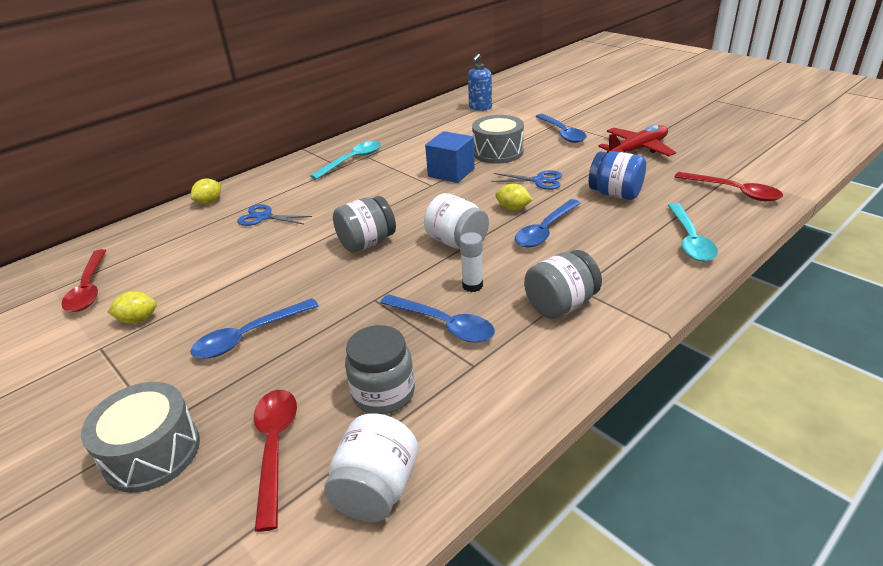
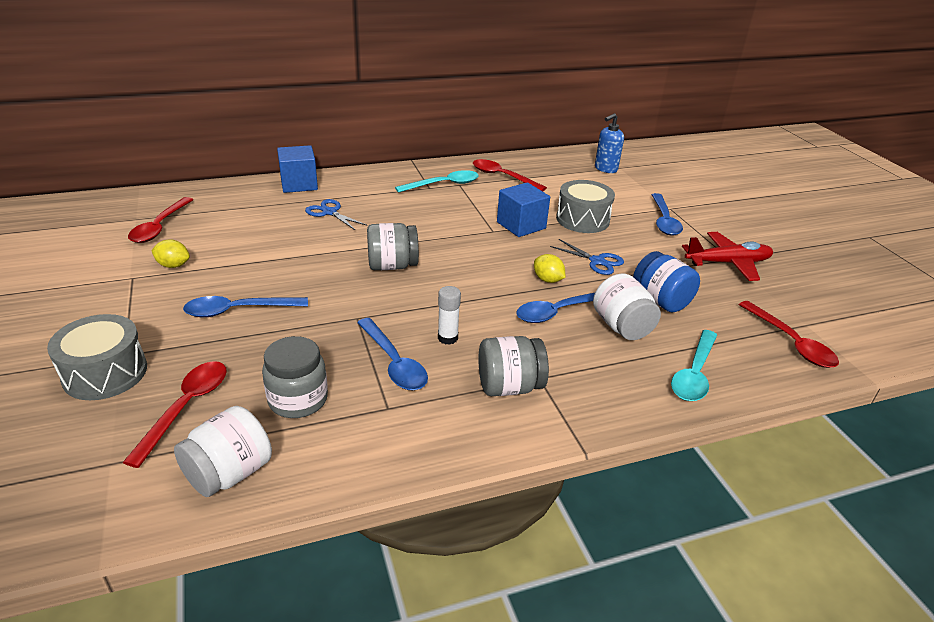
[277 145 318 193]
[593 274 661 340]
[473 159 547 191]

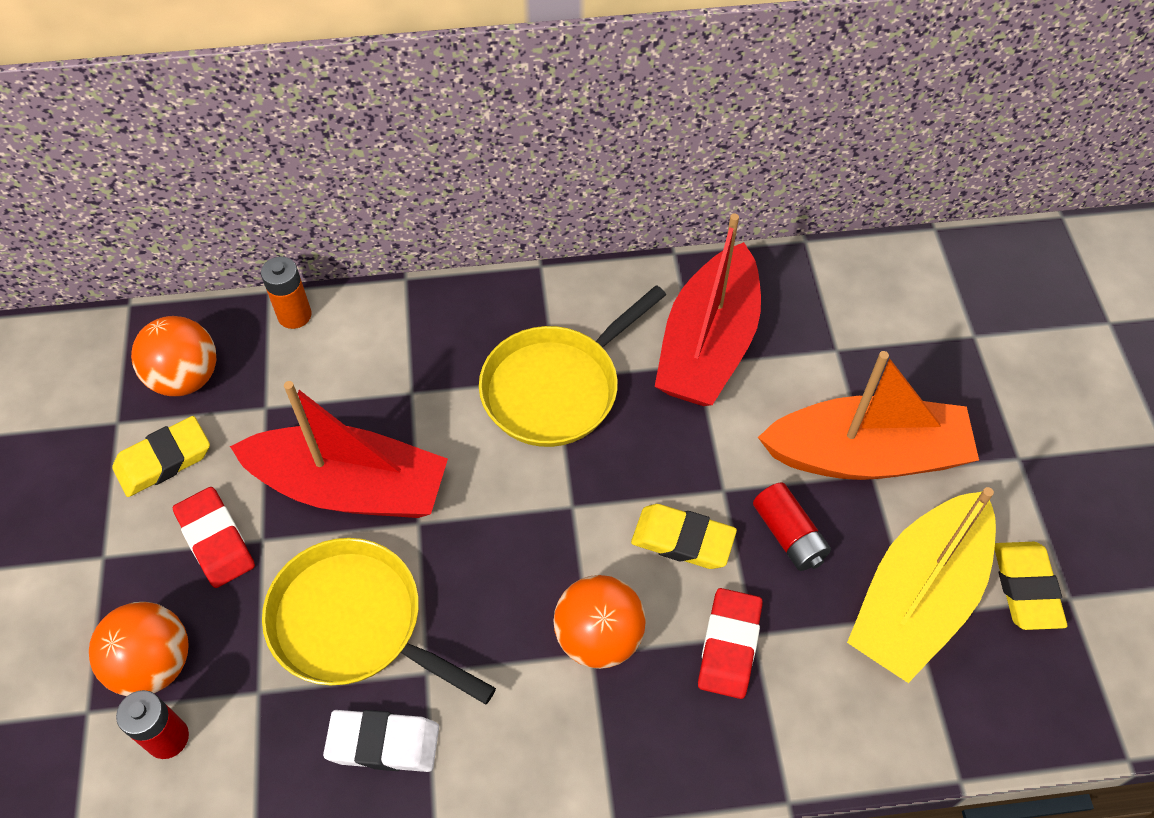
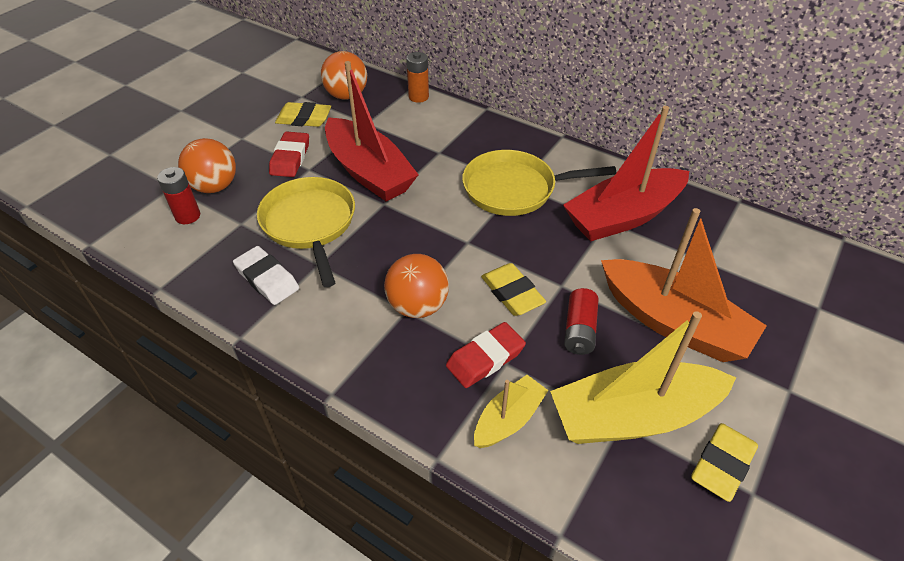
[474 375 548 448]

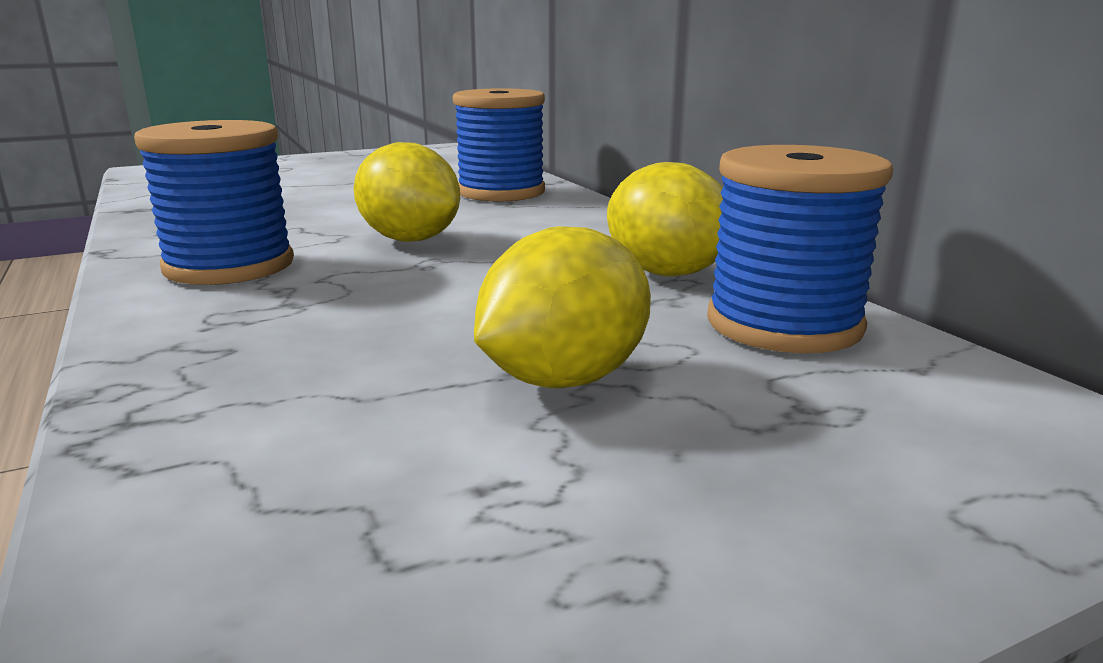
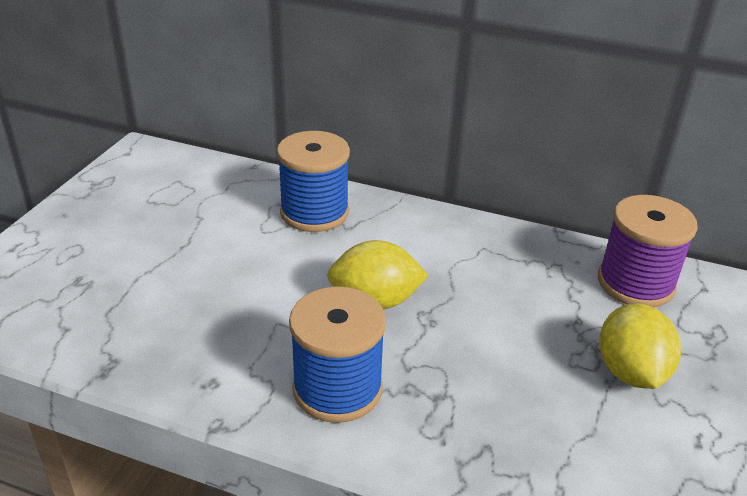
[607 162 723 276] (first image)
[598 195 698 307]

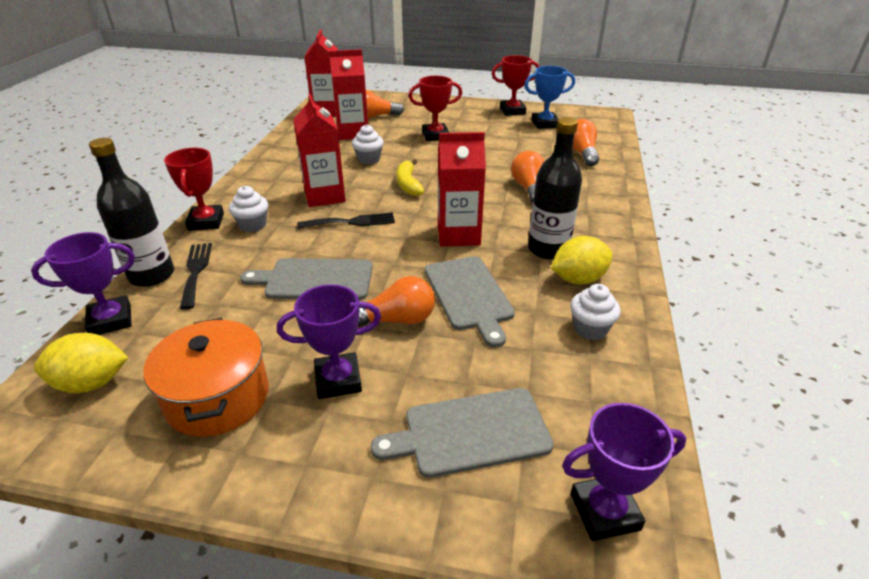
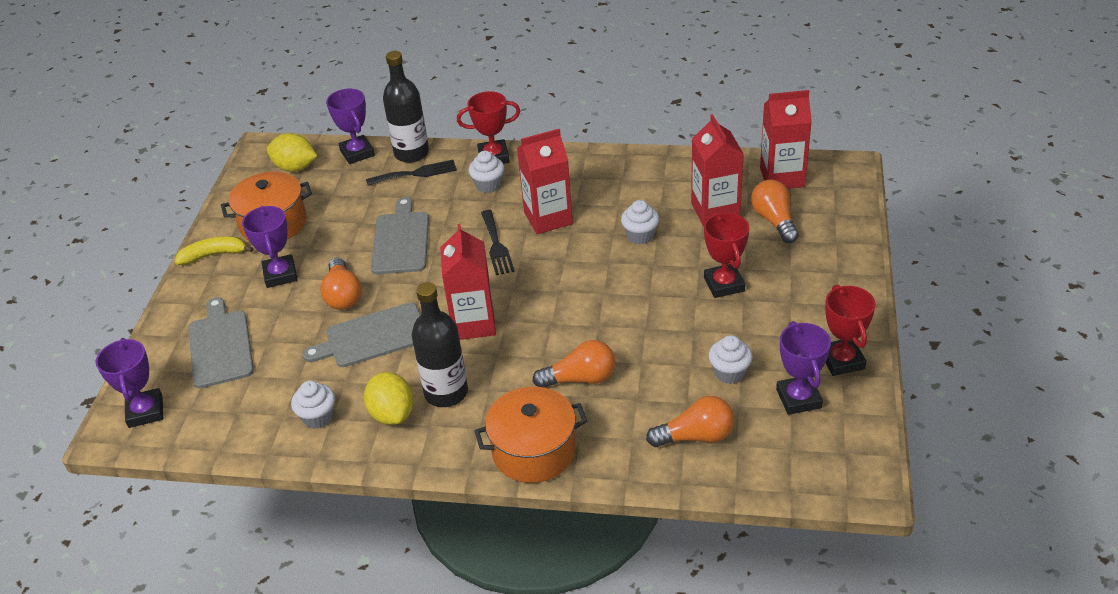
[267 133 317 172]
[175 236 254 265]
[776 321 831 415]
[474 387 587 483]
[709 335 753 384]

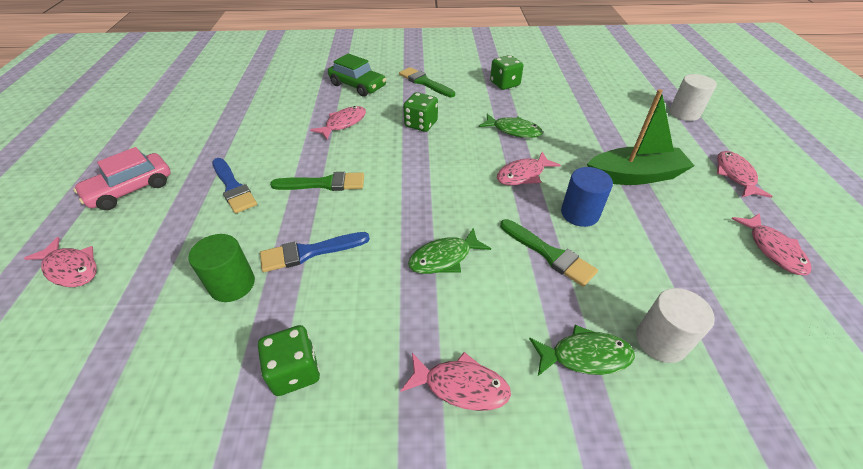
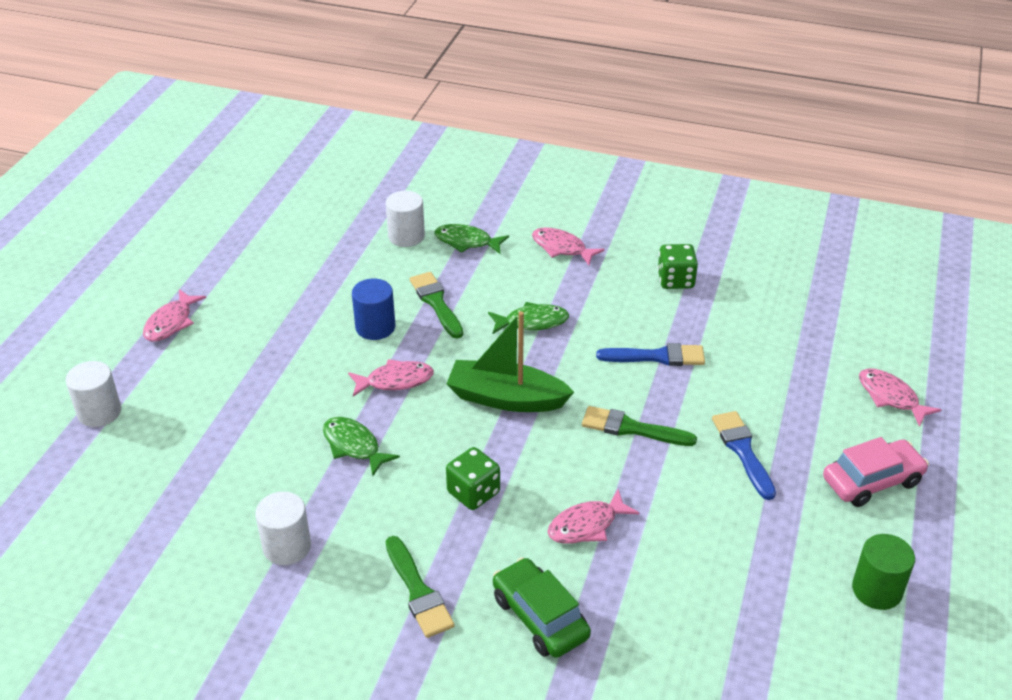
[852 534 915 610]
[255 492 311 565]
[447 311 574 412]
[731 213 811 275] (first image)

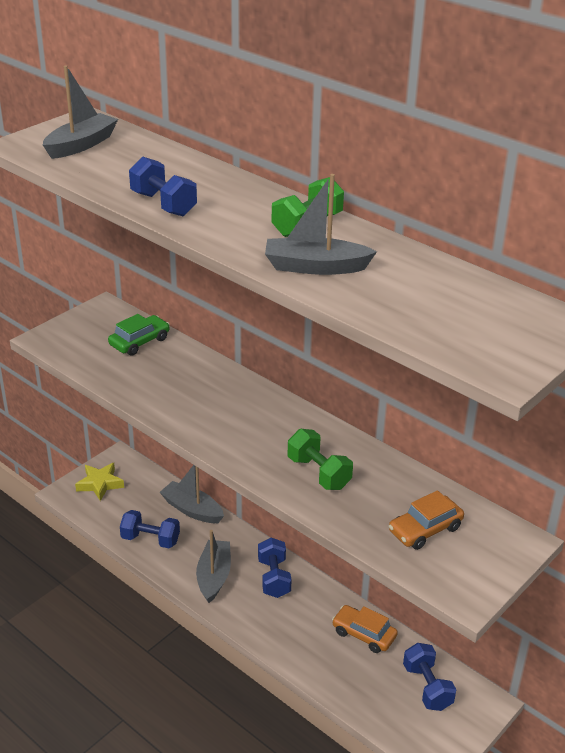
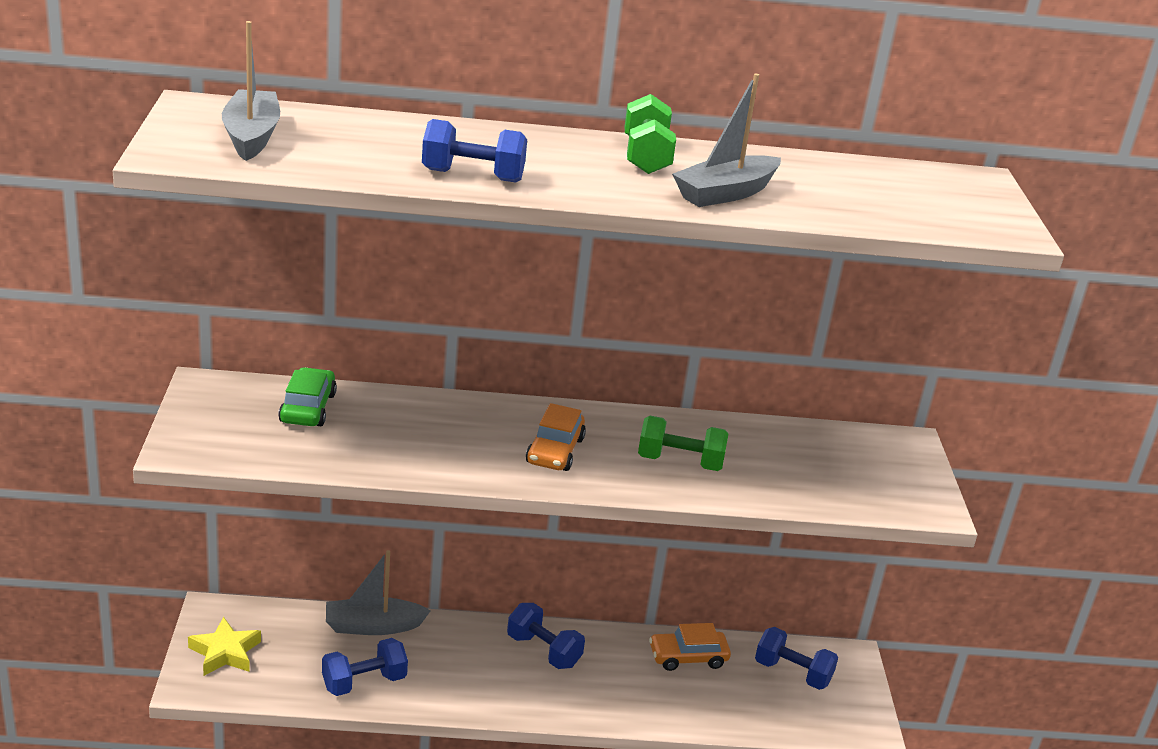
[196 530 231 603] (first image)
[526 403 586 471]

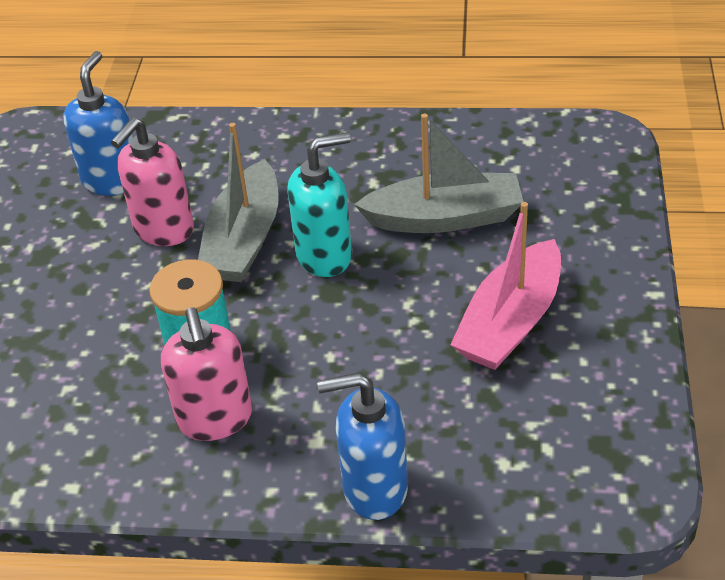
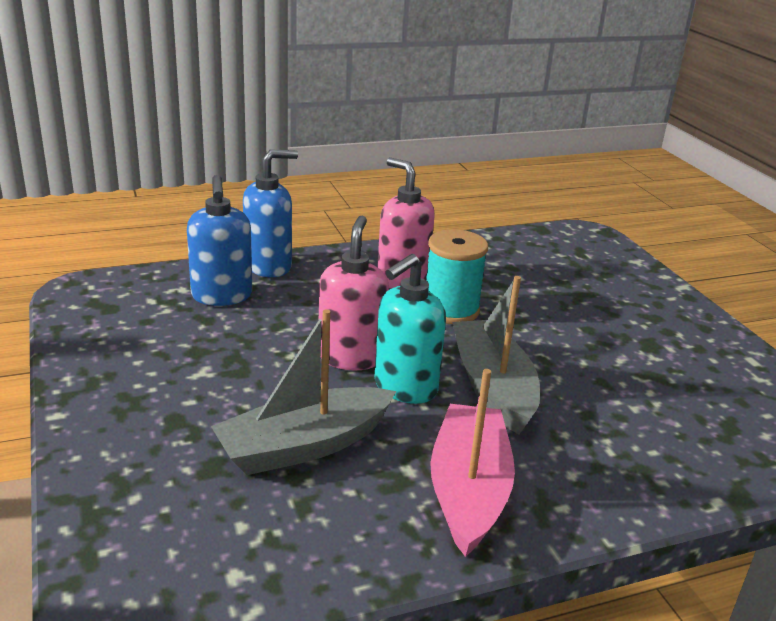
[187 175 252 306]
[319 216 389 370]
[430 369 515 557]

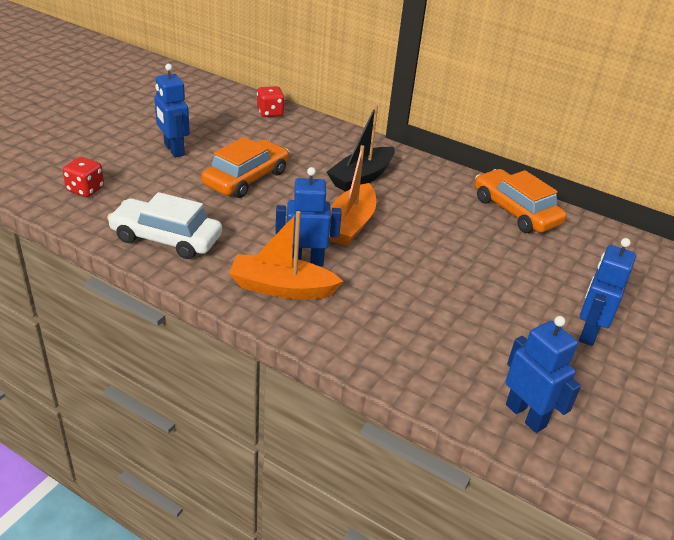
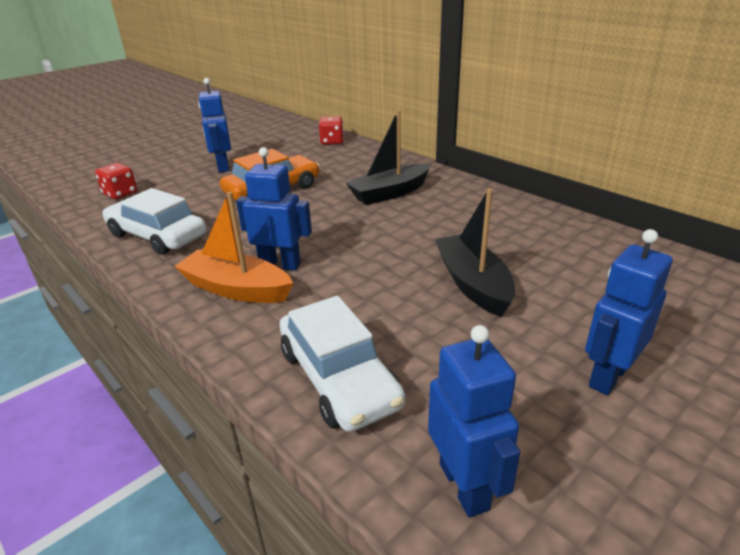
[329 145 376 246] (first image)
[474 169 567 233] (first image)
[279 296 405 432]
[435 189 515 317]

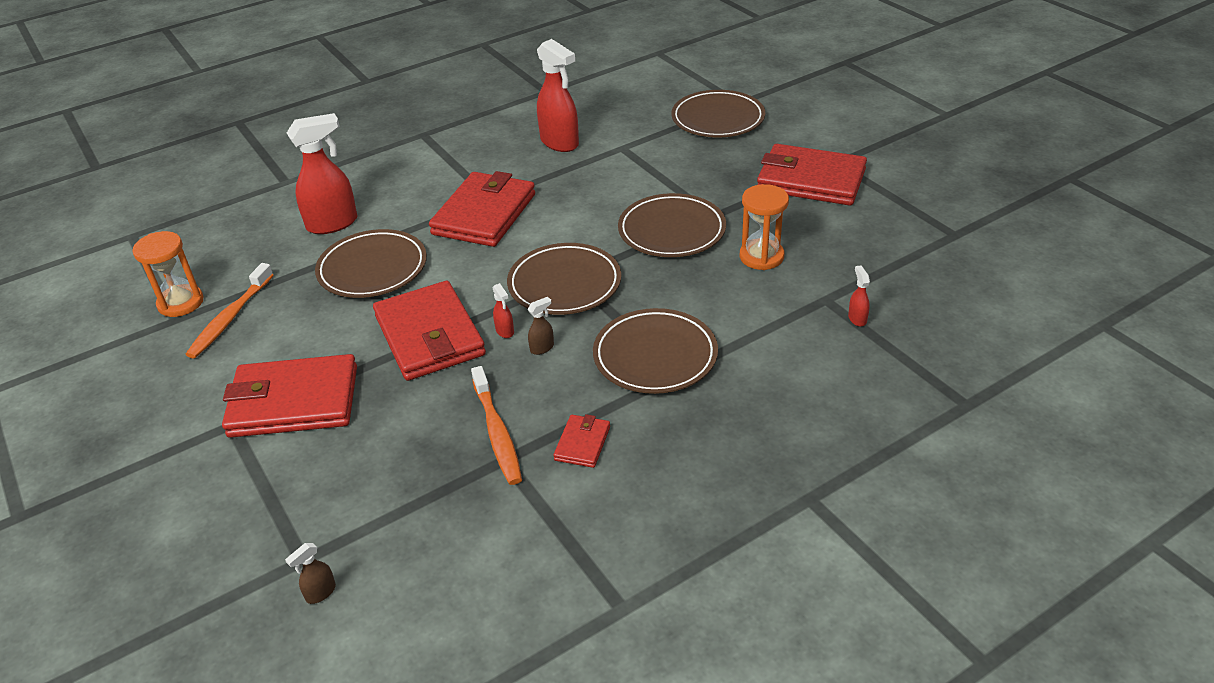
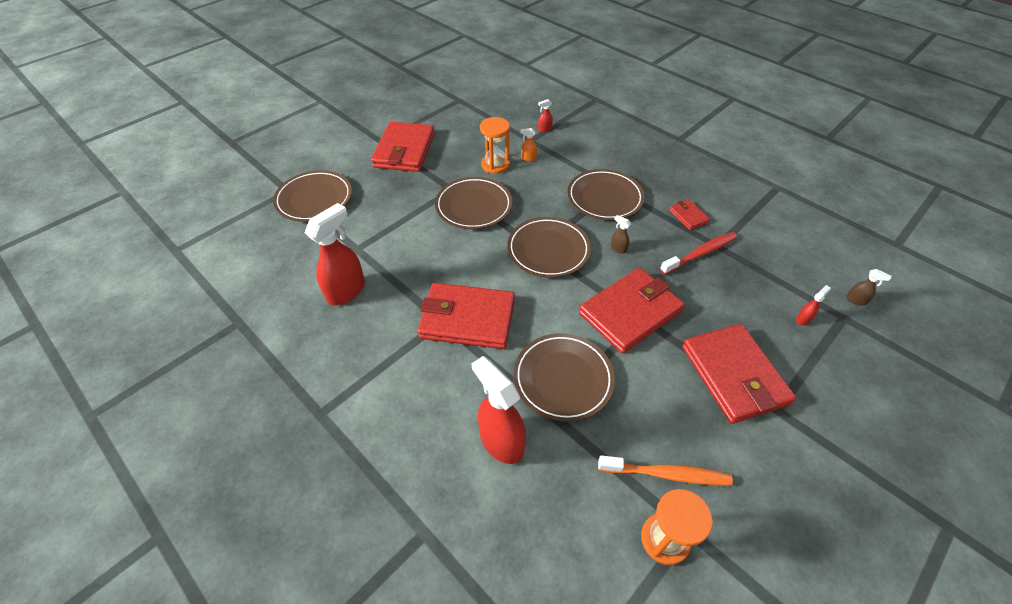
[660 232 737 275]
[796 285 831 326]
[669 200 710 230]
[521 128 537 161]

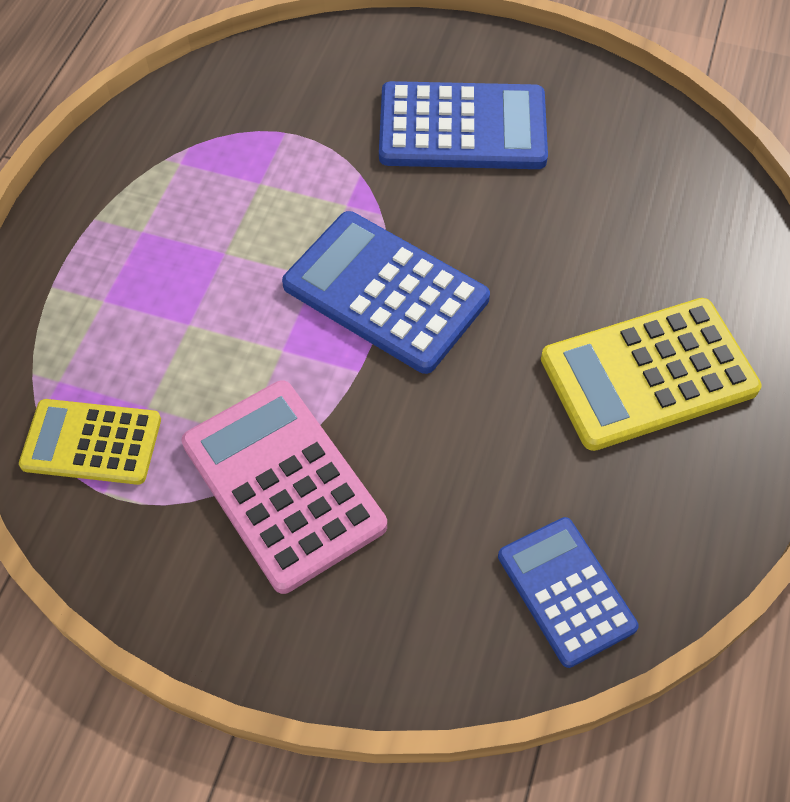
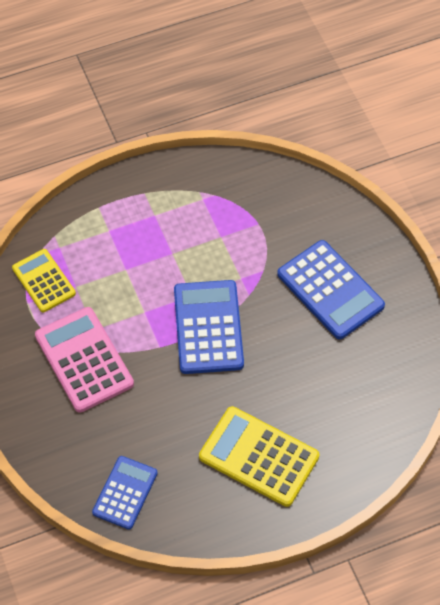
[35 307 134 413]

